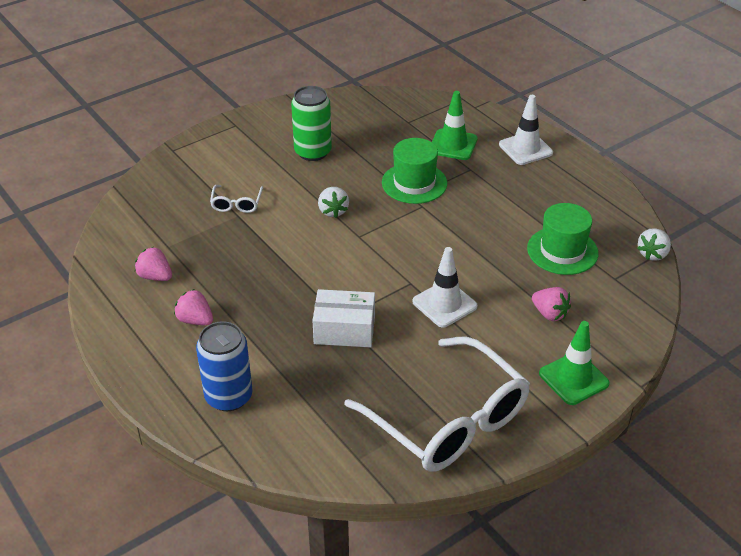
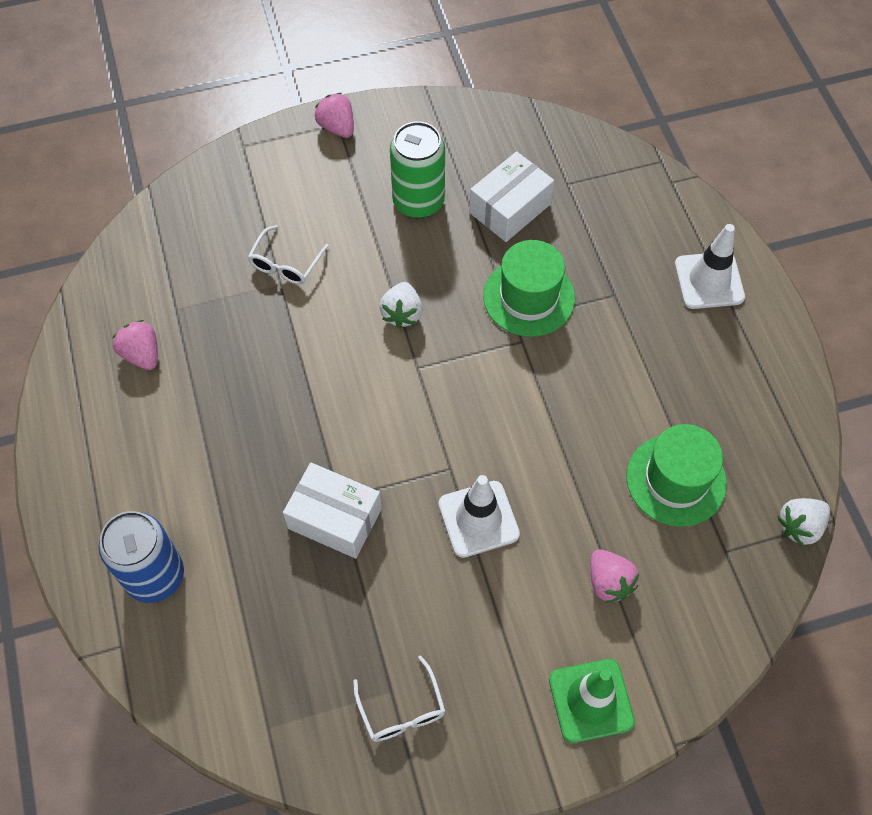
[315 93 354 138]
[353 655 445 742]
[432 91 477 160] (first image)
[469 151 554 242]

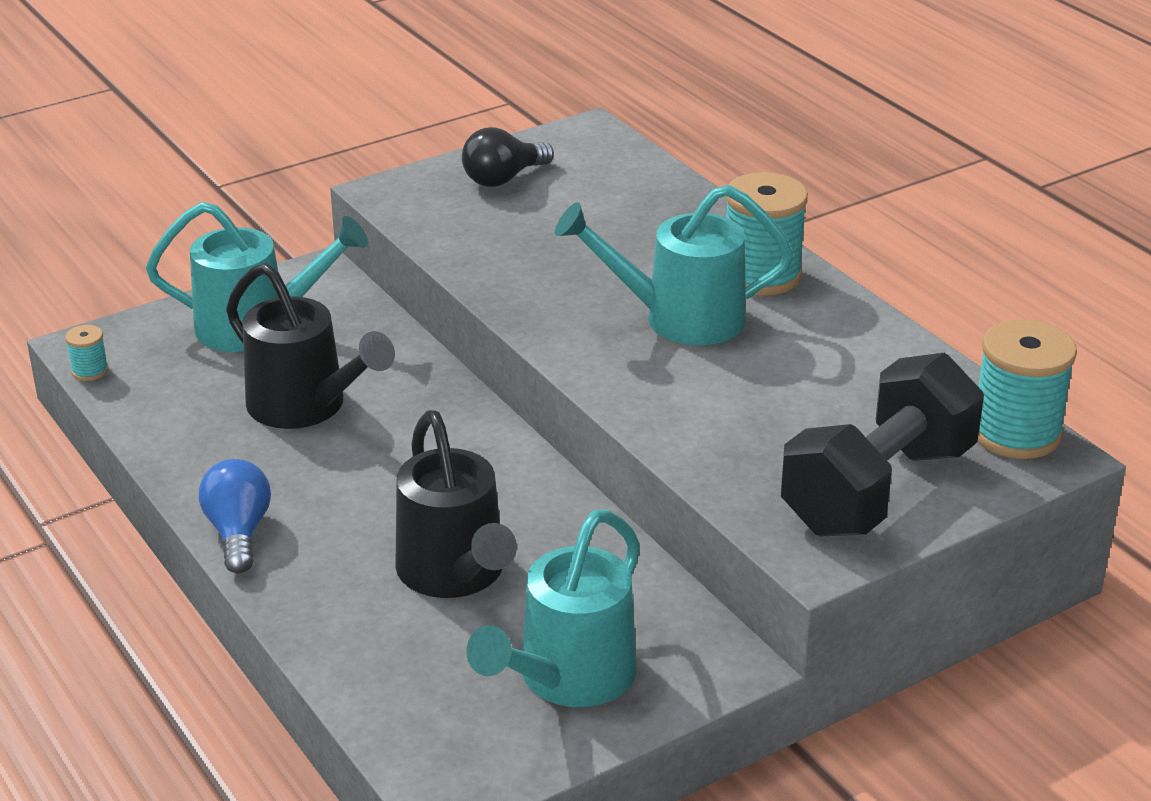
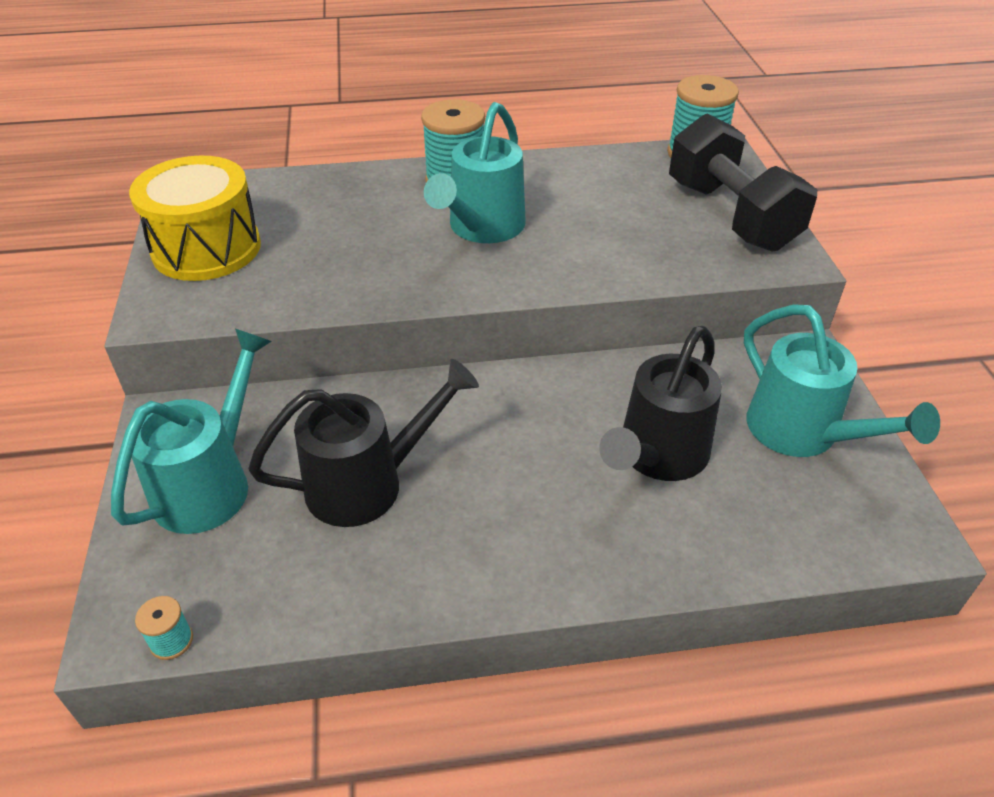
[199 459 271 573] (first image)
[599 326 722 481]
[129 156 261 281]

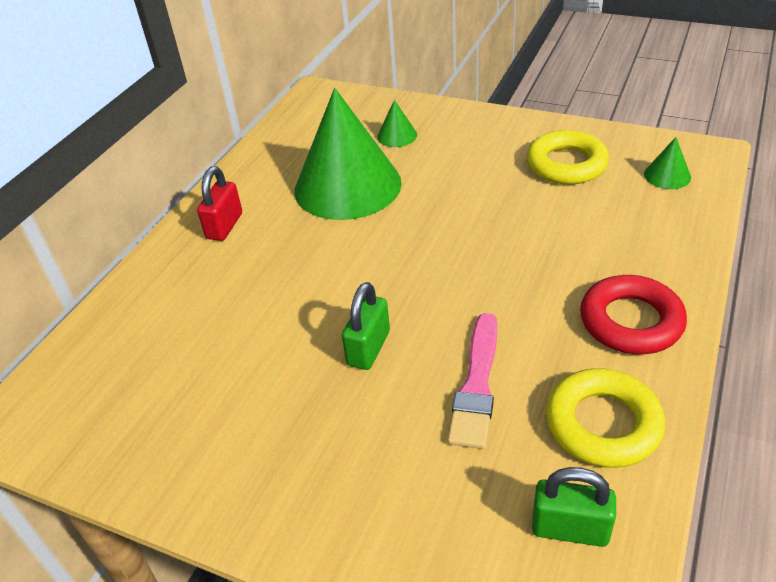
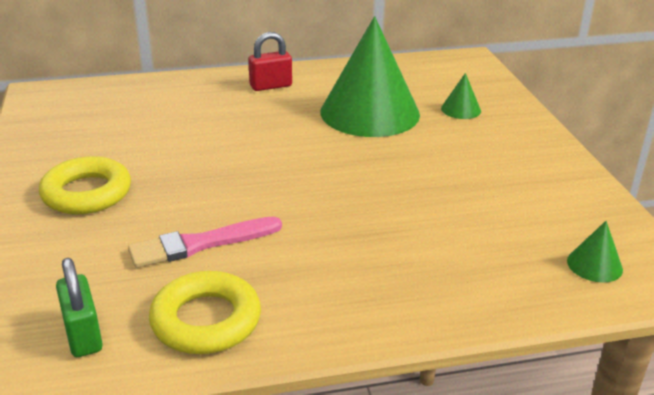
[342 282 390 370] (first image)
[39 156 131 214]
[580 275 687 354] (first image)

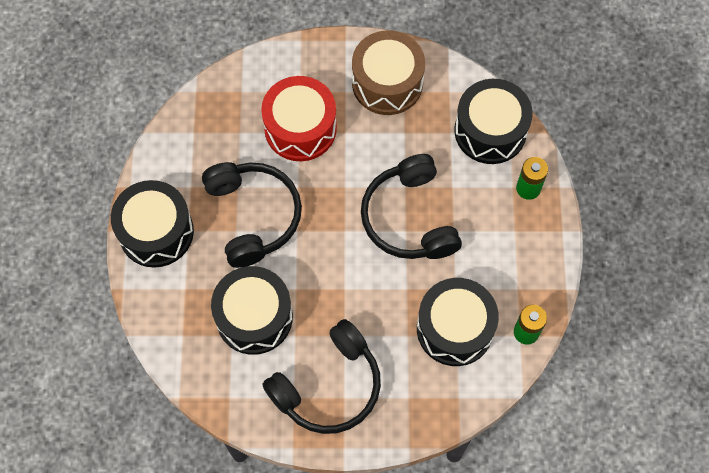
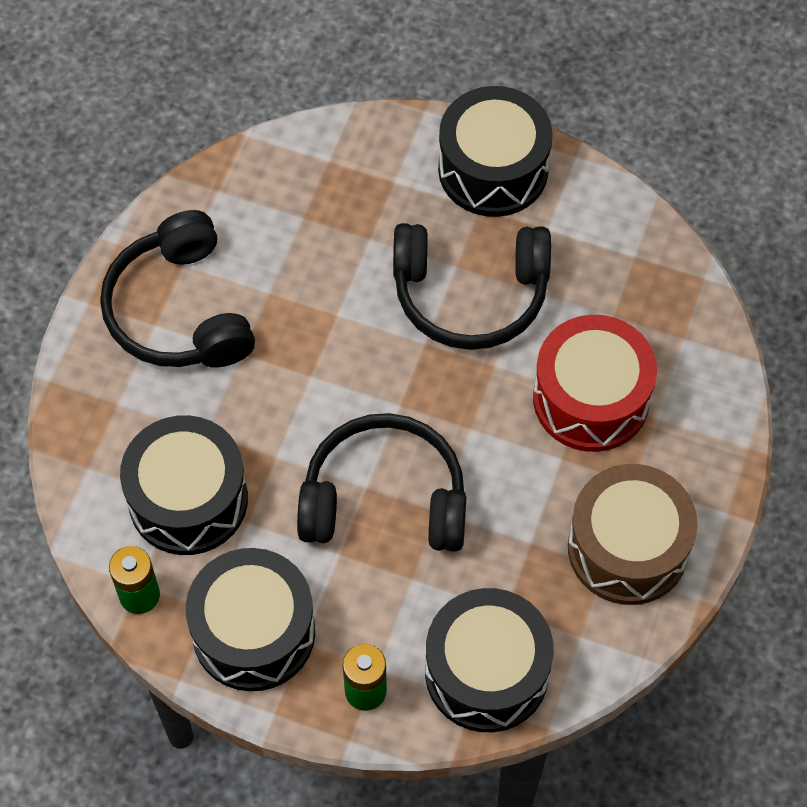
[186 548 315 691]

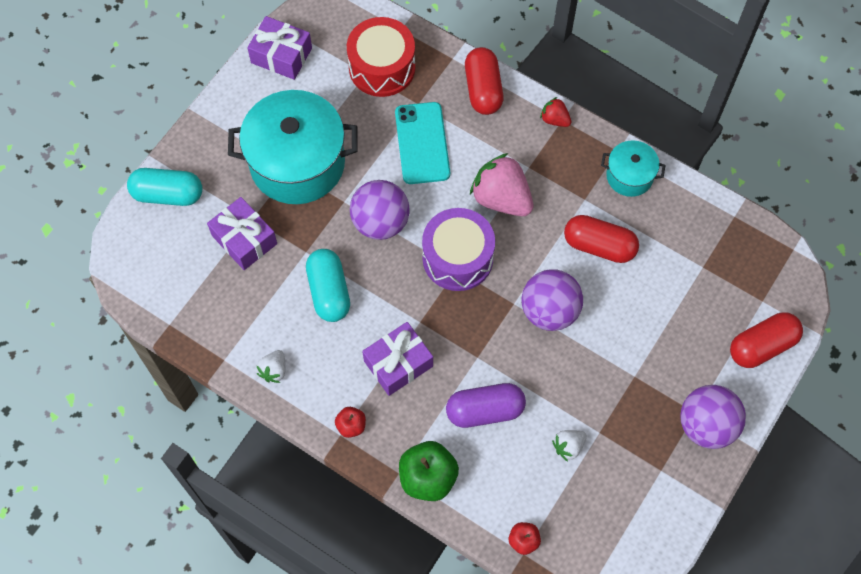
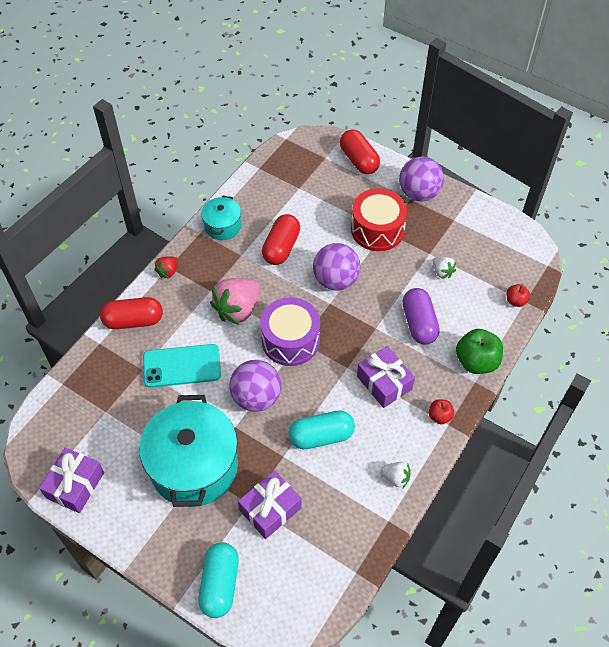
[351 188 408 251]

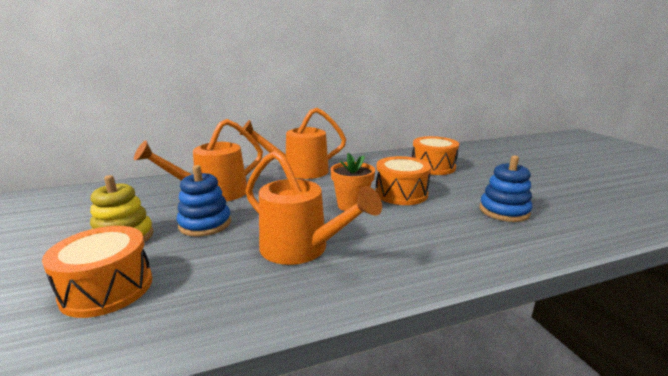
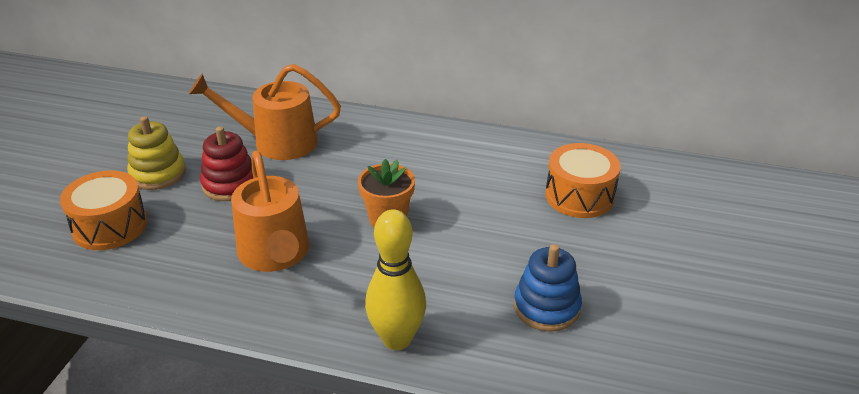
[200 126 253 201]
[239 108 346 179] (first image)
[375 156 431 205] (first image)
[365 209 426 350]

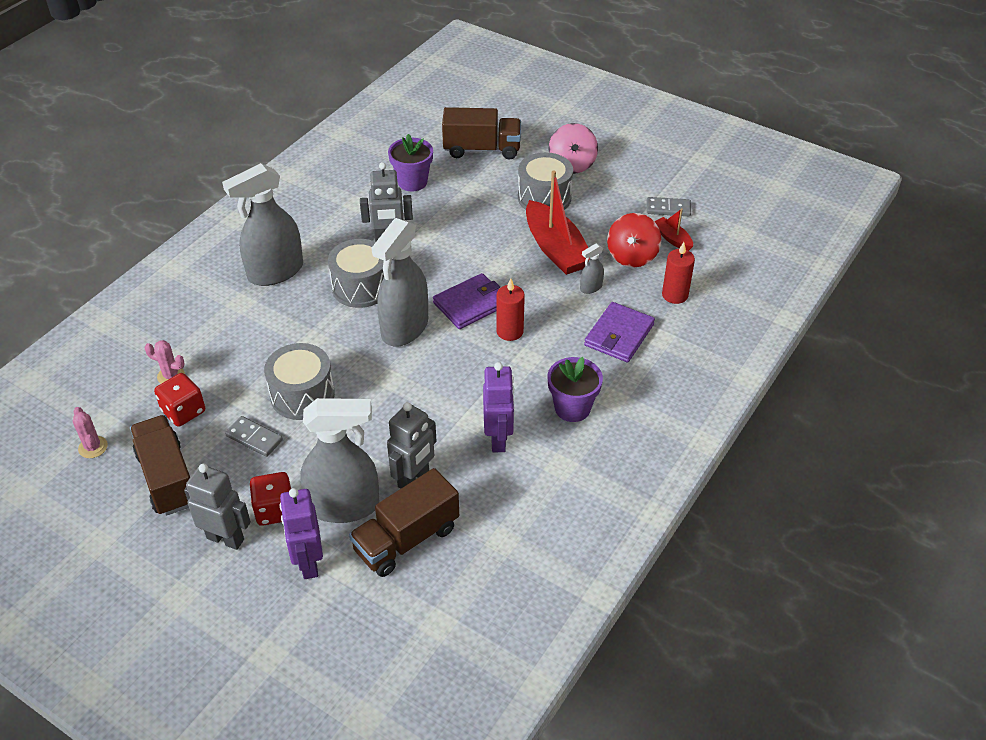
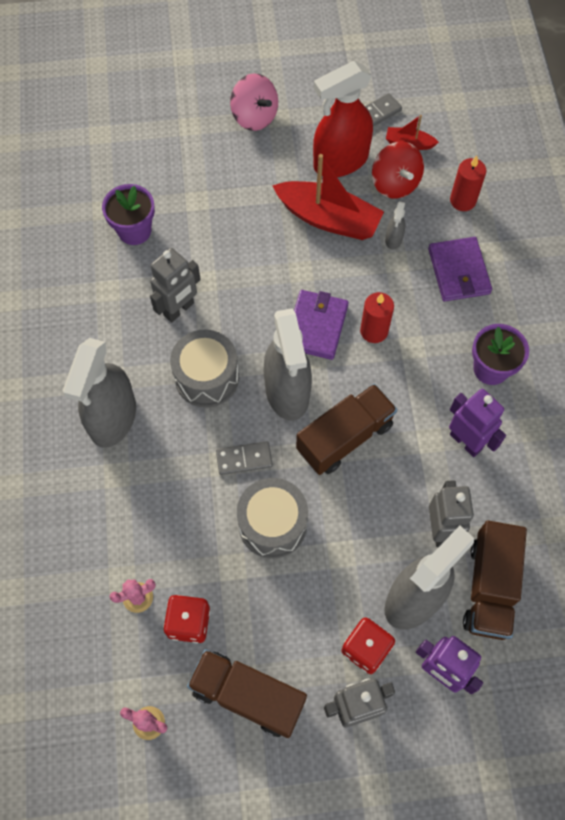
[216 441 273 475]
[296 384 397 475]
[518 152 573 210] (first image)
[313 61 373 177]

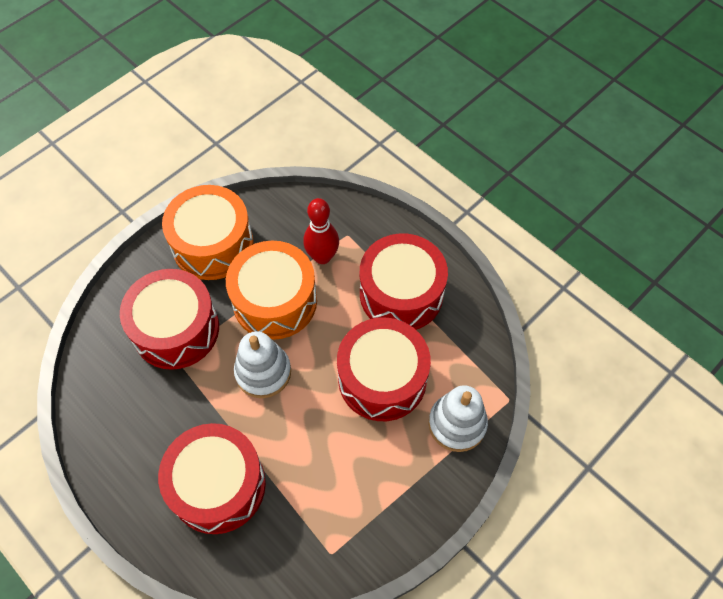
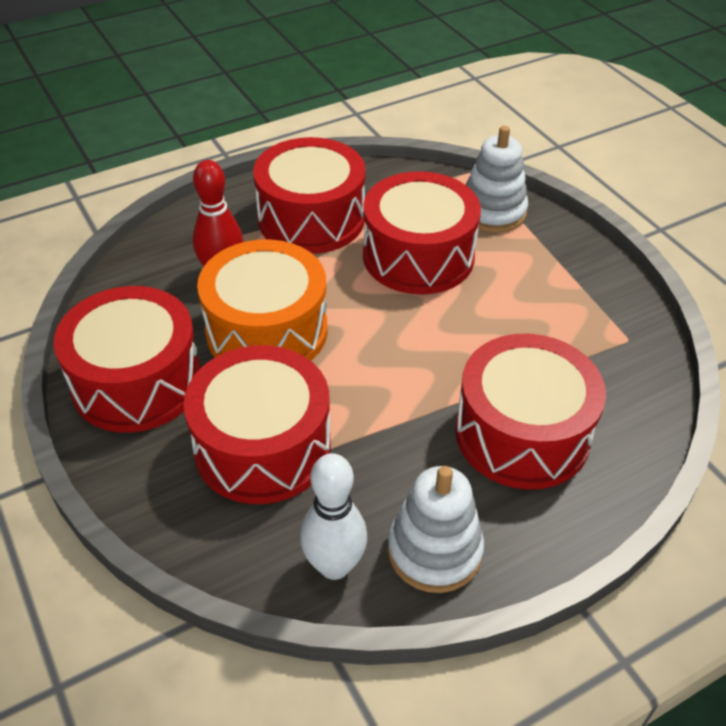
[54 286 201 433]
[388 466 484 593]
[300 453 367 580]

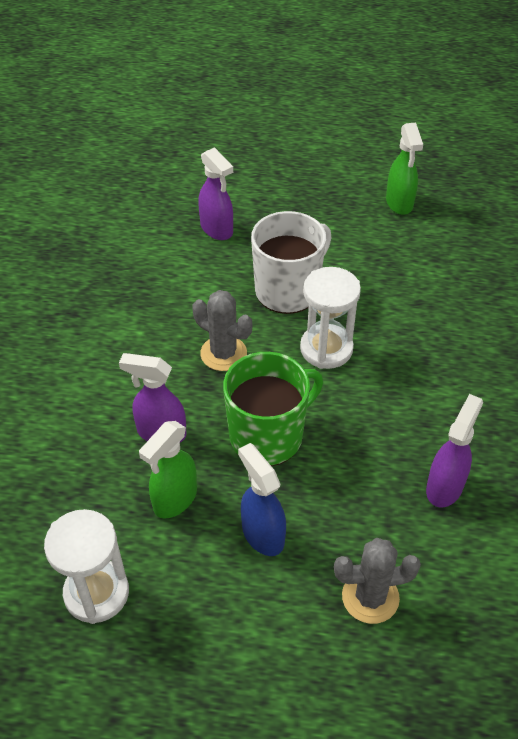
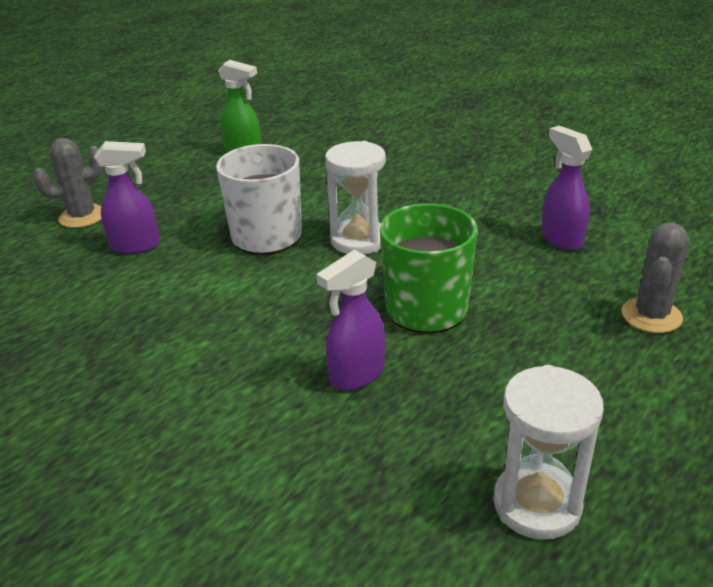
[139 421 197 519] (first image)
[33 138 104 228]
[238 443 286 556] (first image)

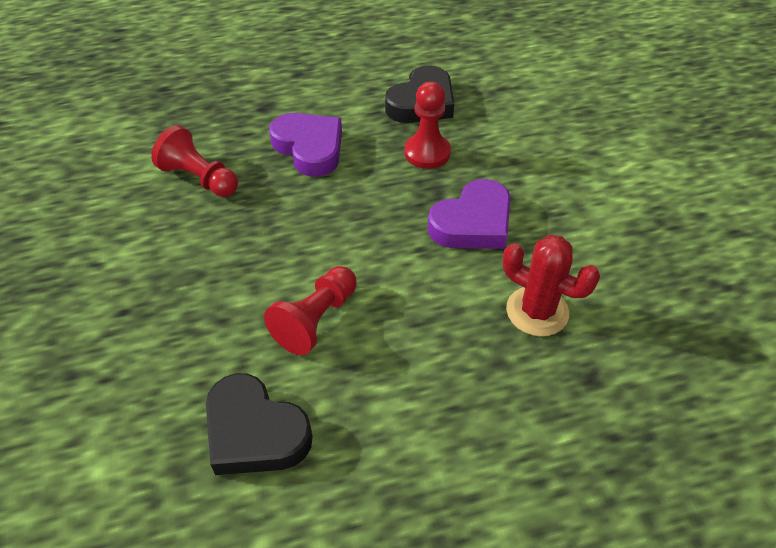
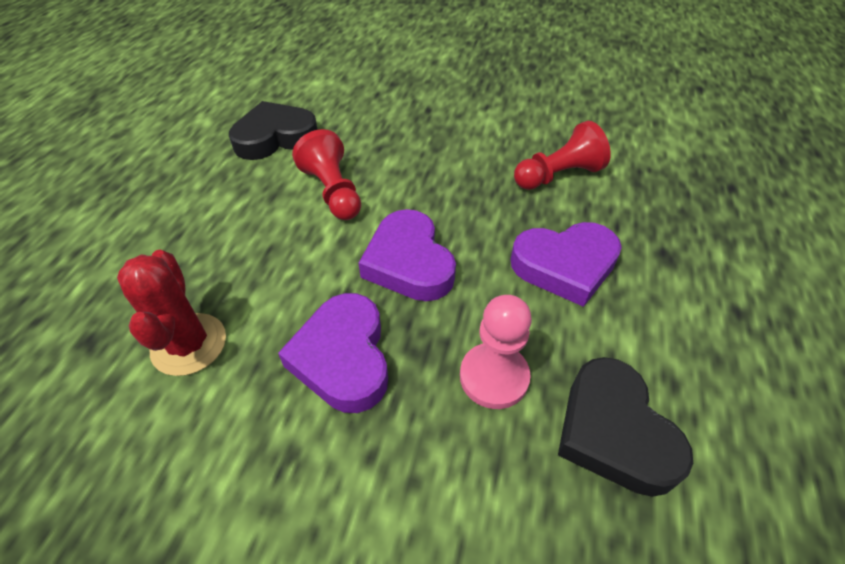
[460 295 532 409]
[117 250 226 376]
[359 209 456 301]

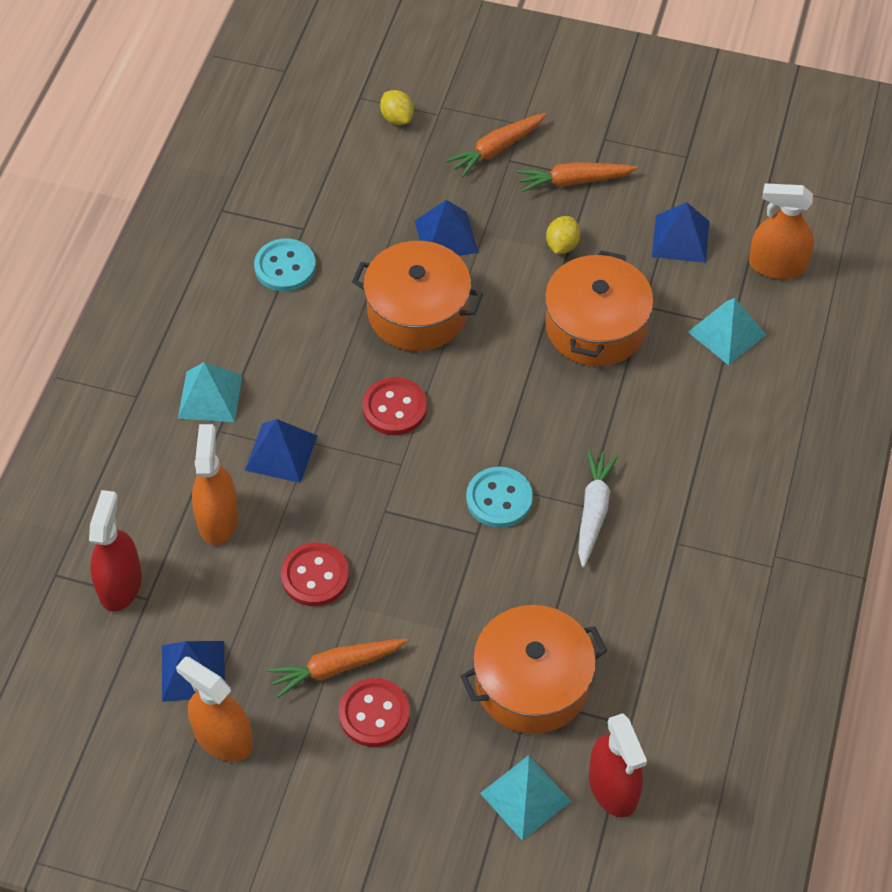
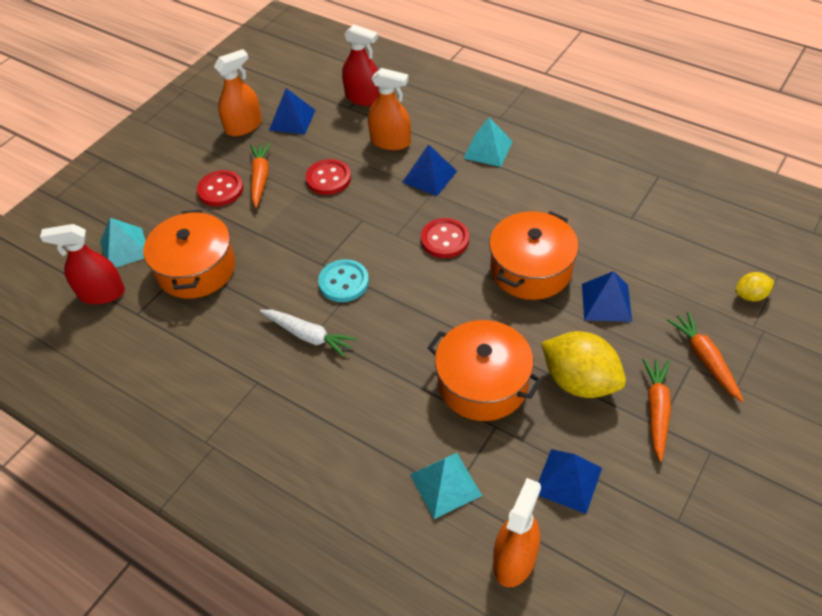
[254 239 316 292] (first image)
[541 331 626 398]

